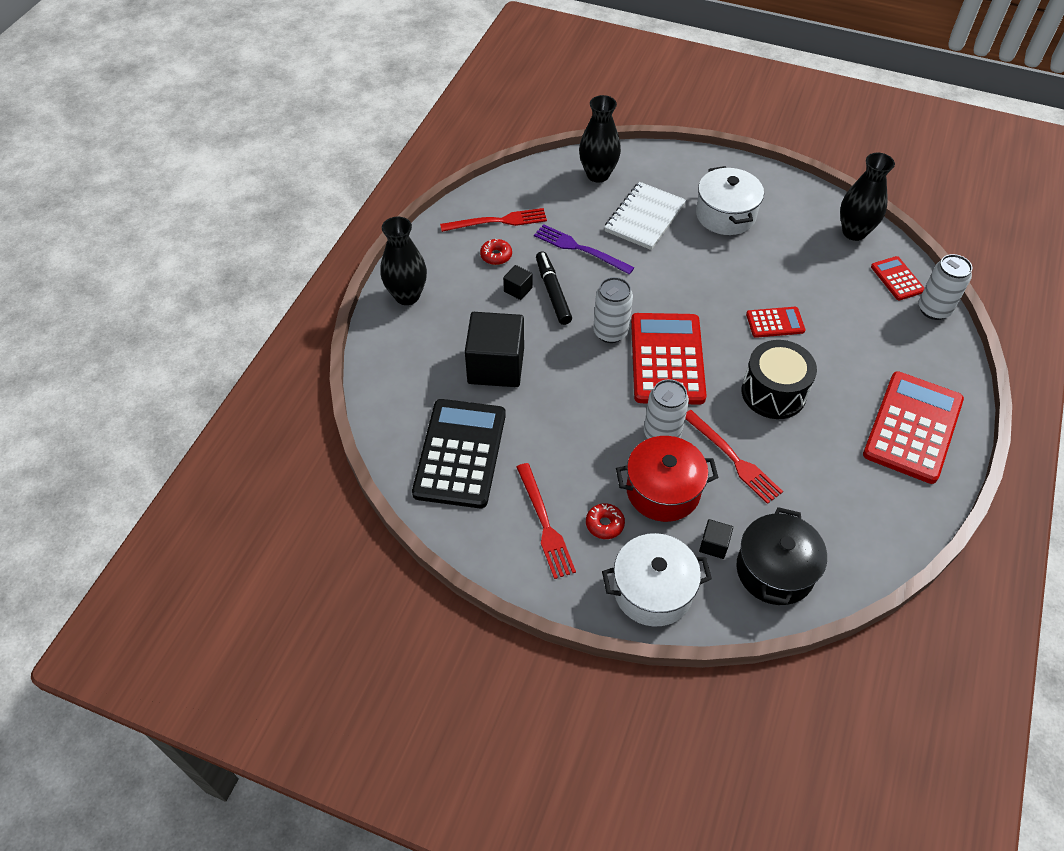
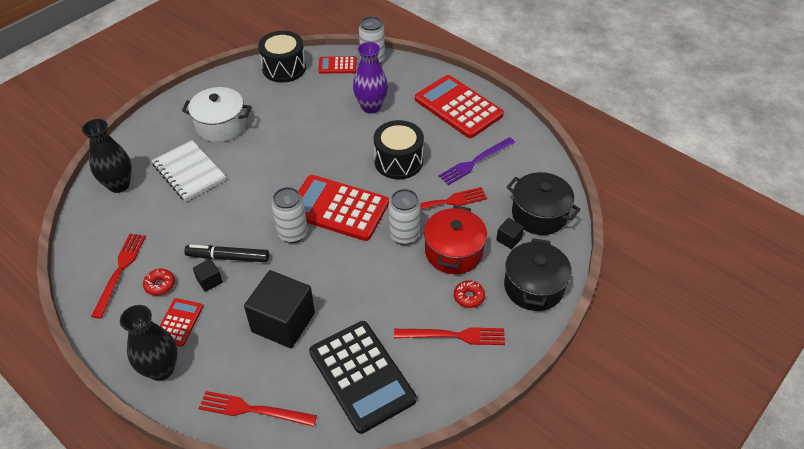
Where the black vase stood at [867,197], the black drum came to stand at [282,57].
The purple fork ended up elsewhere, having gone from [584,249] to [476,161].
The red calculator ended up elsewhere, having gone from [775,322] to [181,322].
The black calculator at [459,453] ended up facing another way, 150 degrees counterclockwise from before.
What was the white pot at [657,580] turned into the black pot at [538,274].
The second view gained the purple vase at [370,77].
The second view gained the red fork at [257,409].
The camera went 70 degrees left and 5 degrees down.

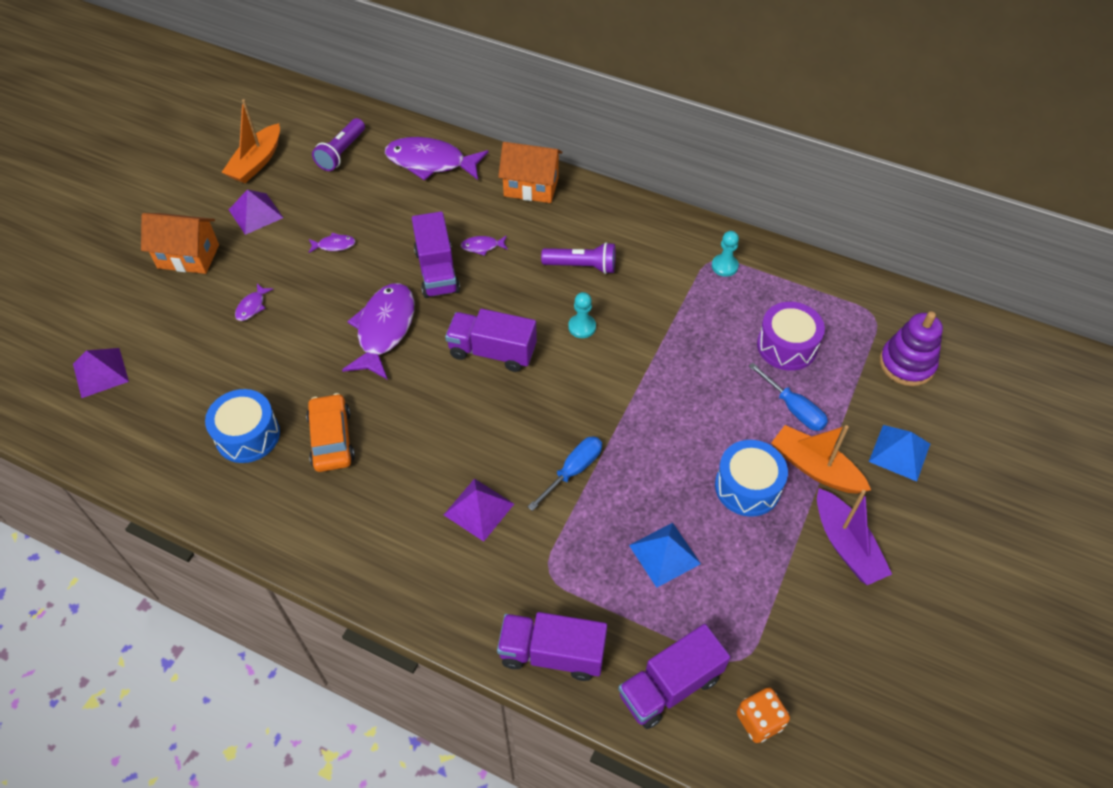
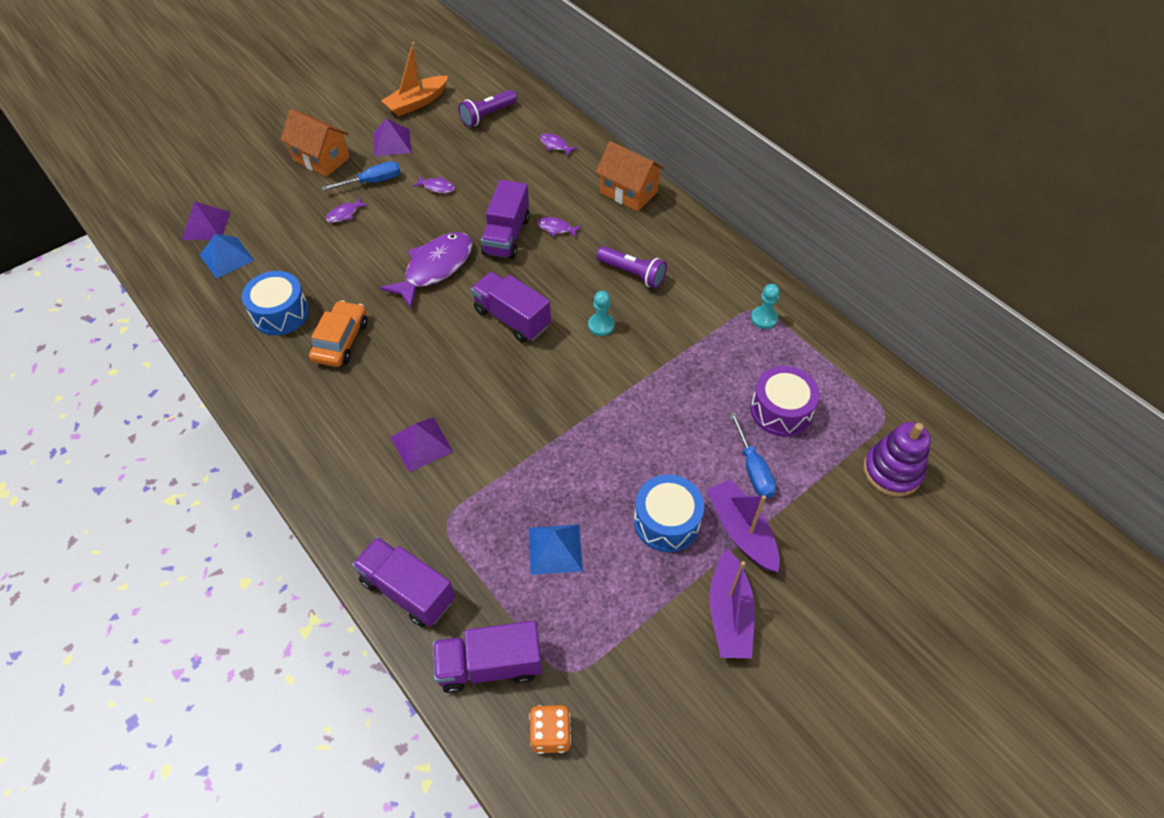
The size of the purple fish at [437,159] changed by a factor of 0.43.
What was the orange boat at [821,459] turned into the purple boat at [743,525].
The blue pyramid ended up elsewhere, having gone from [899,453] to [227,256].
The blue screwdriver ended up elsewhere, having gone from [565,473] to [361,176].
The camera went 25 degrees right and 0 degrees up.

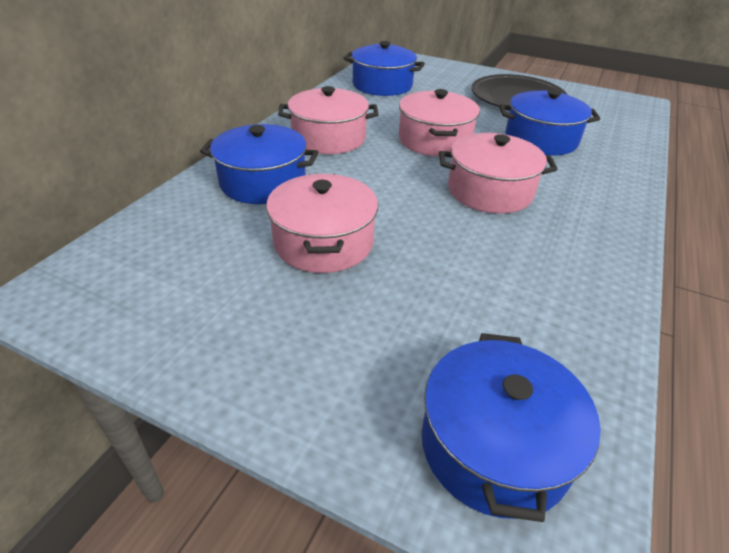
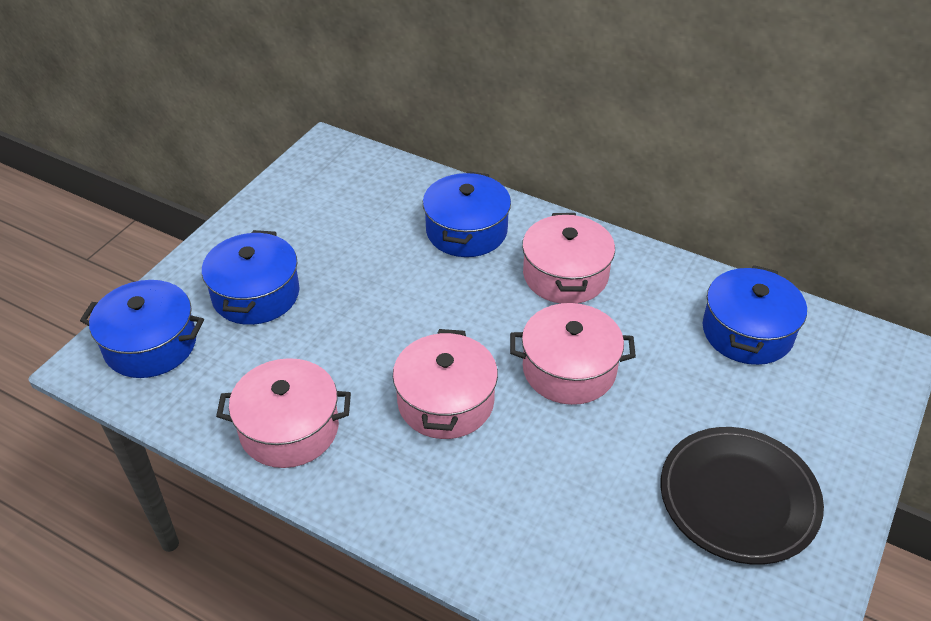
The blue pot ended up elsewhere, having gone from [549,122] to [251,277].
The pink pot ended up elsewhere, having gone from [322,223] to [283,413].
The camera went 95 degrees right and 5 degrees up.

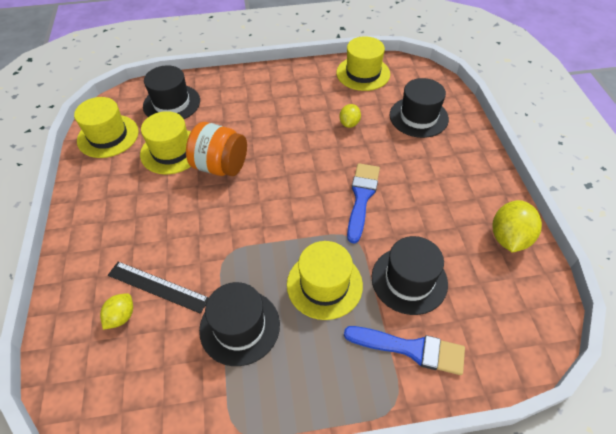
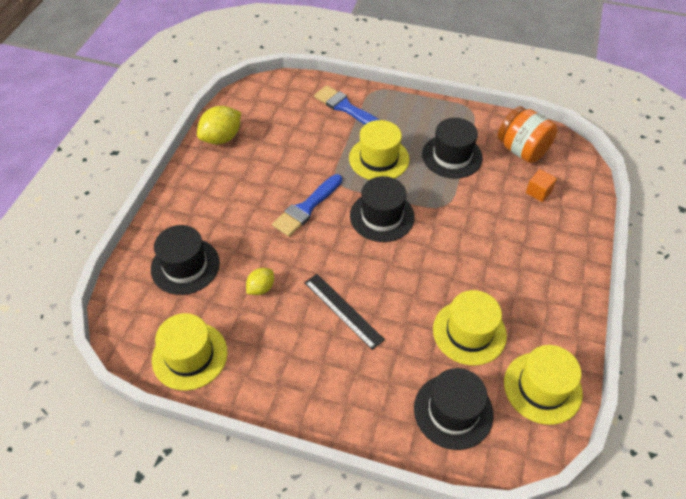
The orange jar ended up elsewhere, having gone from [216,149] to [527,134].
The black hat ended up elsewhere, having gone from [410,275] to [382,209].
The black ruler ended up elsewhere, having gone from [158,287] to [345,312].
Where the yellow lemon stood at [116,311], the orange cube came to stand at [541,185].
The camera went 155 degrees left and 0 degrees up.

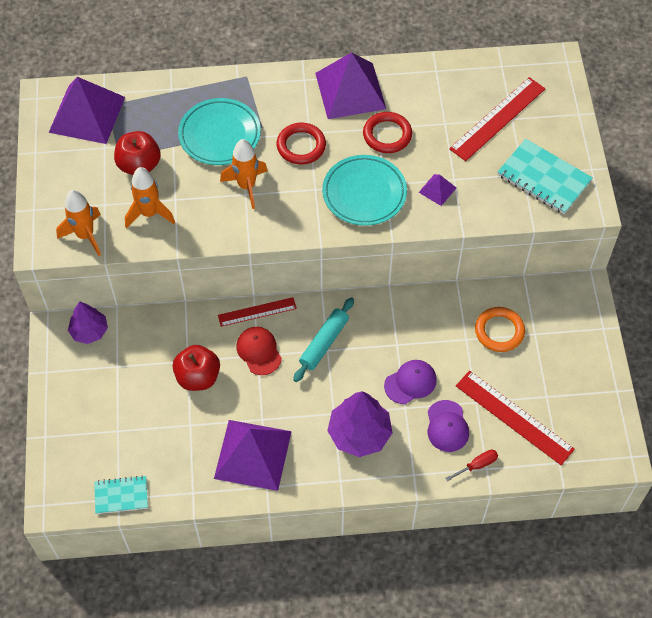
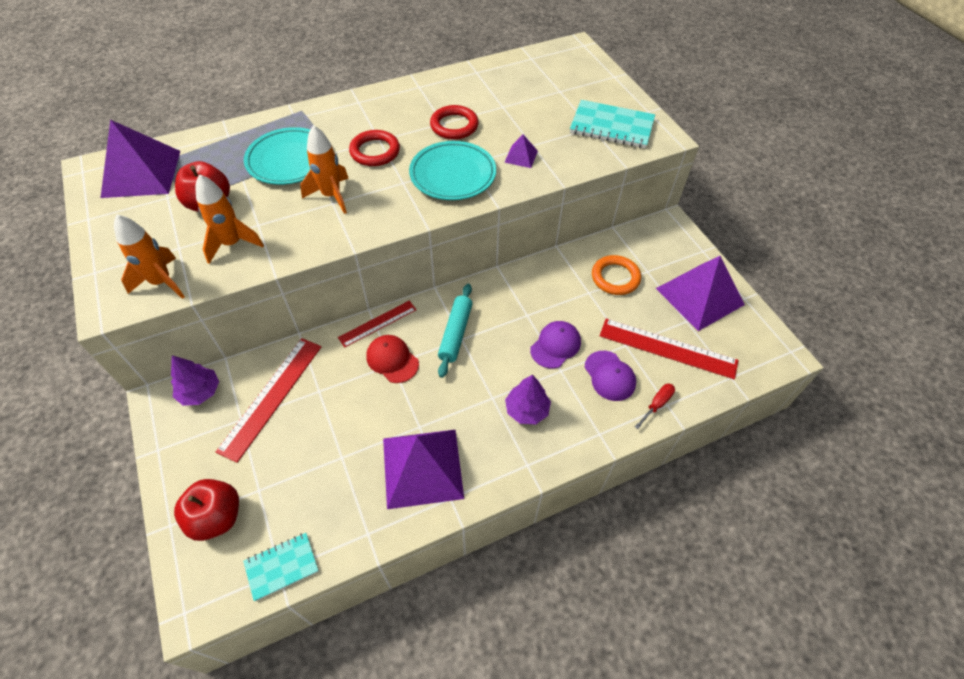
The purple pyramid ended up elsewhere, having gone from [350,85] to [700,293].
The red ruler ended up elsewhere, having gone from [497,119] to [268,400].
The red apple ended up elsewhere, having gone from [196,368] to [206,510].
The size of the purple tree at [360,424] changed by a factor of 0.64.
The camera went 20 degrees left and 5 degrees down.

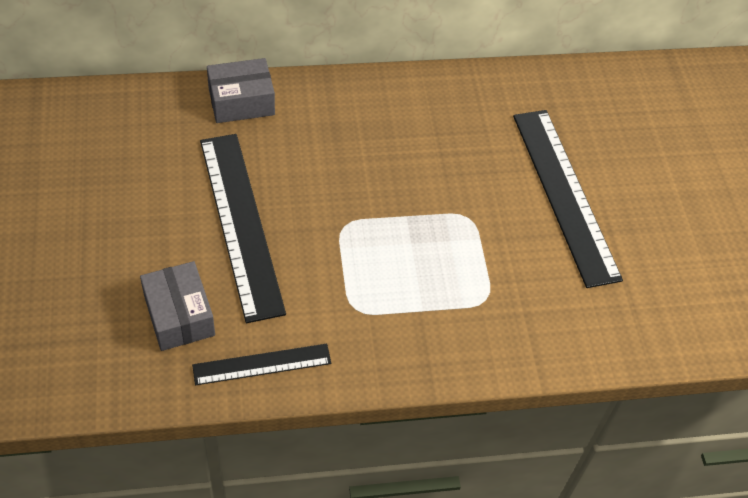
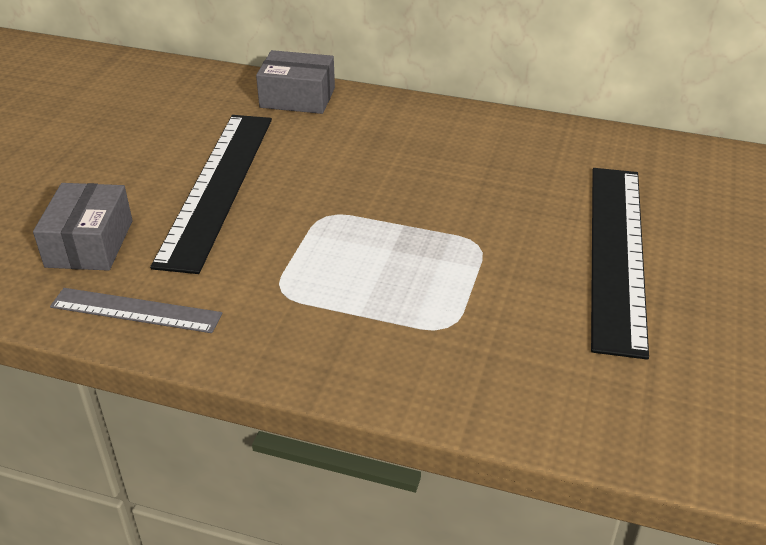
What was the black ruler at [261,364] turned into the grey ruler at [136,310].
The camera went 30 degrees right and 15 degrees down.

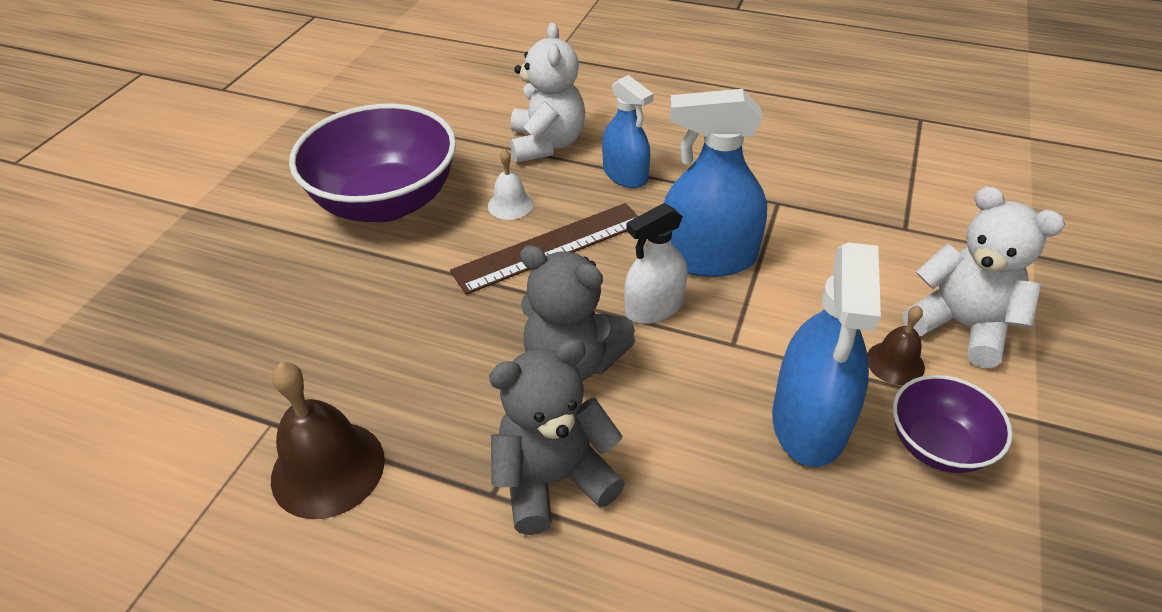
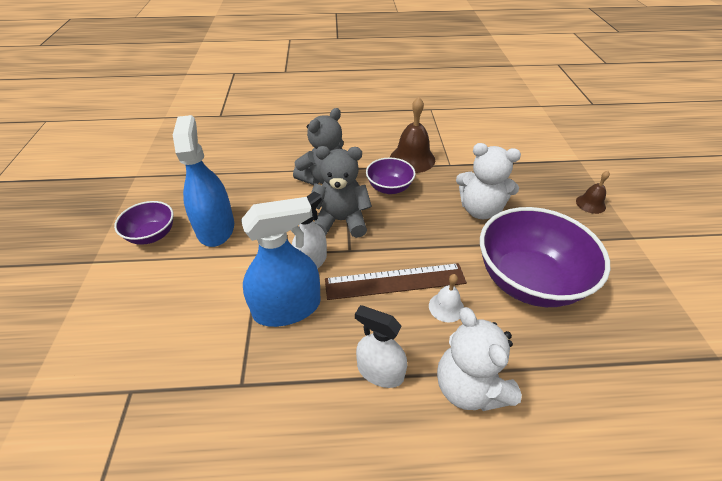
What was the blue spray bottle at [628,131] turned into the white spray bottle at [381,346].
The white teddy bear ended up elsewhere, having gone from [984,277] to [488,181].
The brown ruler at [544,249] ended up facing another way, 45 degrees clockwise from before.
The brown bell ended up elsewhere, having gone from [896,345] to [593,192].
The second view gained the purple bowl at [390,176].
The camera went 155 degrees right and 0 degrees up.

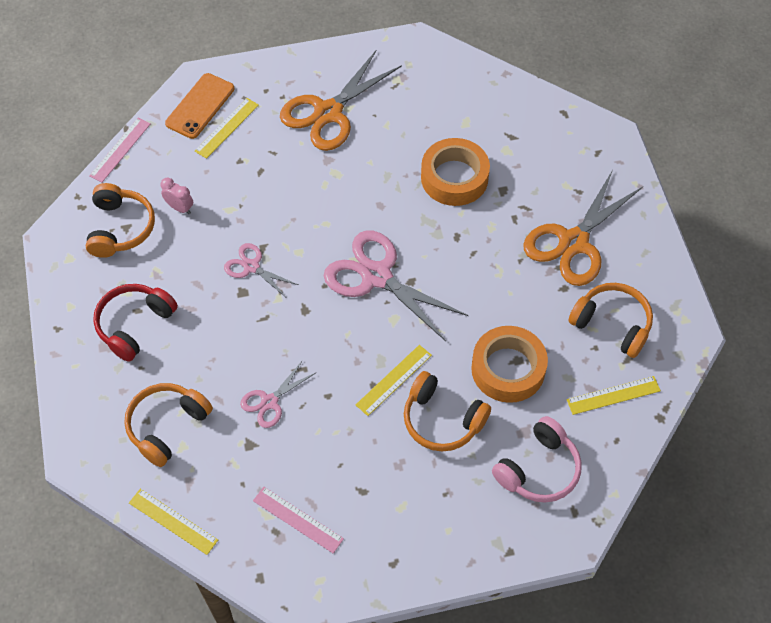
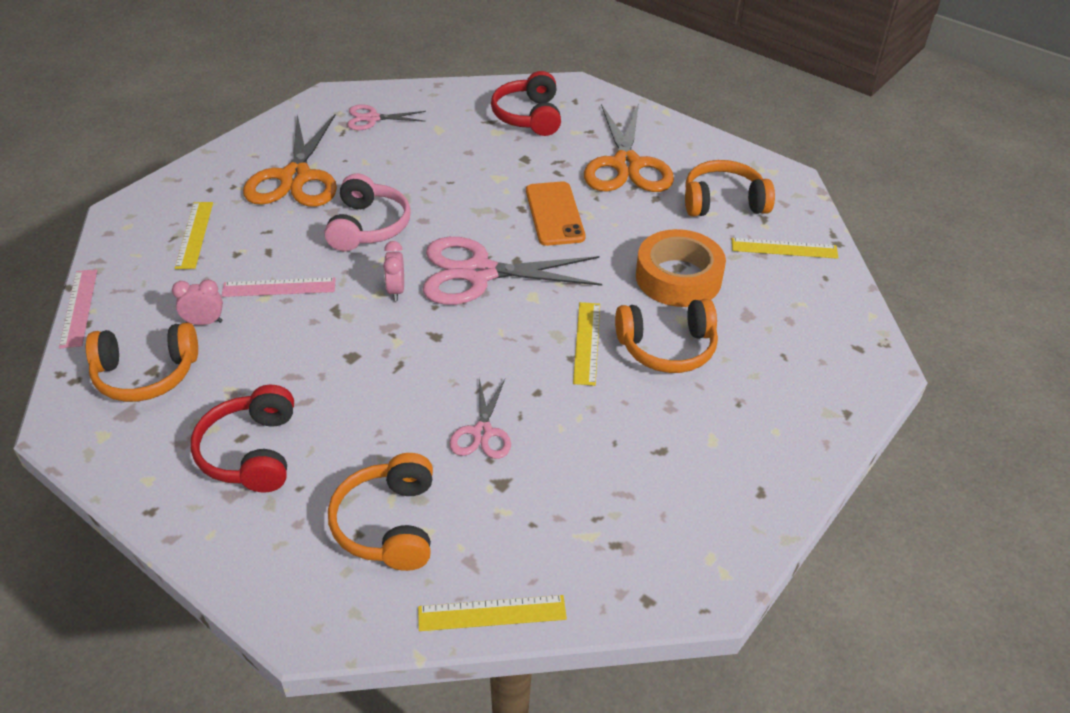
The orange phone ended up elsewhere, having gone from [200,106] to [556,213].
The second view lost the orange tape at [455,172].
The orange headphones at [120,220] ended up facing another way, 120 degrees clockwise from before.
The pink scissors ended up elsewhere, having gone from [261,270] to [386,117].
The yellow ruler at [614,395] ended up facing another way, 60 degrees clockwise from before.
The pink headphones ended up elsewhere, having gone from [537,459] to [367,212].
The pink ruler ended up elsewhere, having gone from [298,520] to [279,287].
The second view gained the red headphones at [526,103].
The second view gained the pink clock at [393,271].
The camera went 40 degrees left and 15 degrees down.

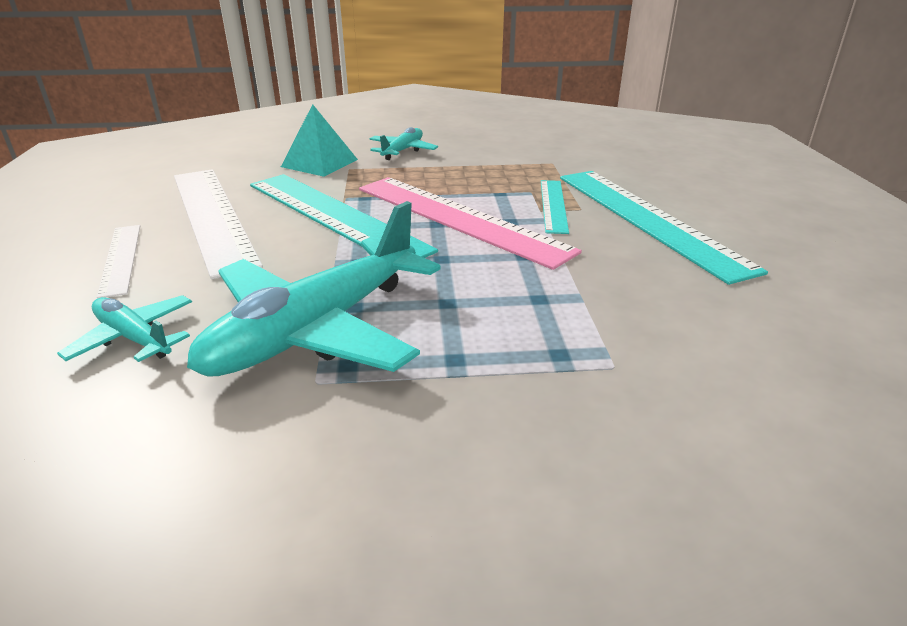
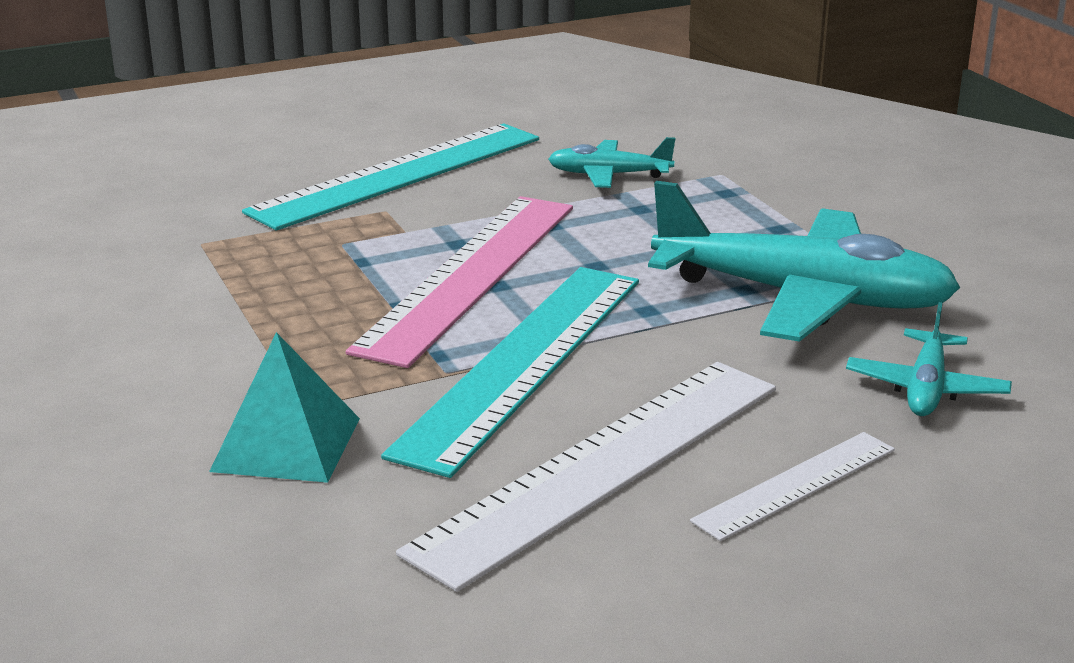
The turquoise plane ended up elsewhere, having gone from [404,143] to [611,162].
The second view lost the turquoise ruler at [555,207].
The camera went 110 degrees left and 5 degrees down.

